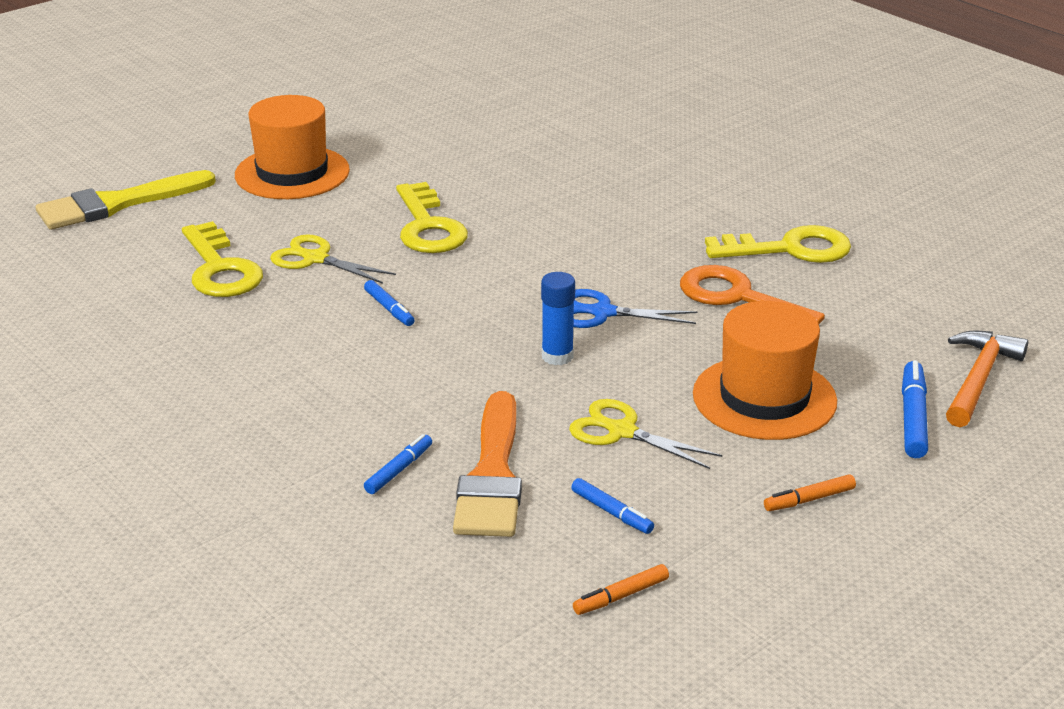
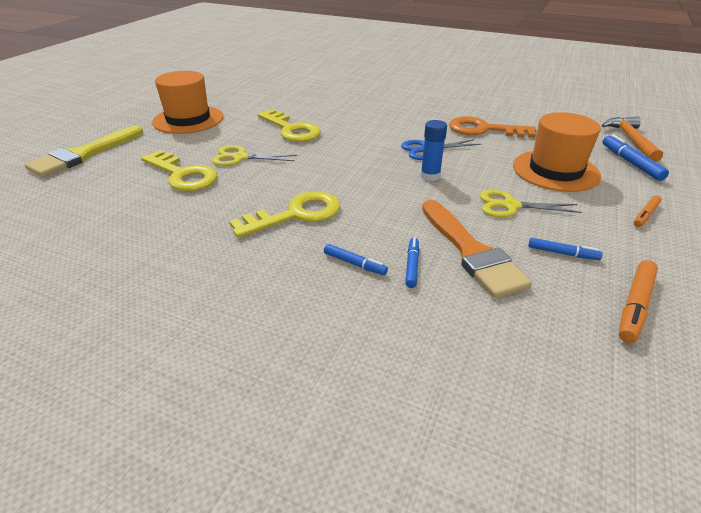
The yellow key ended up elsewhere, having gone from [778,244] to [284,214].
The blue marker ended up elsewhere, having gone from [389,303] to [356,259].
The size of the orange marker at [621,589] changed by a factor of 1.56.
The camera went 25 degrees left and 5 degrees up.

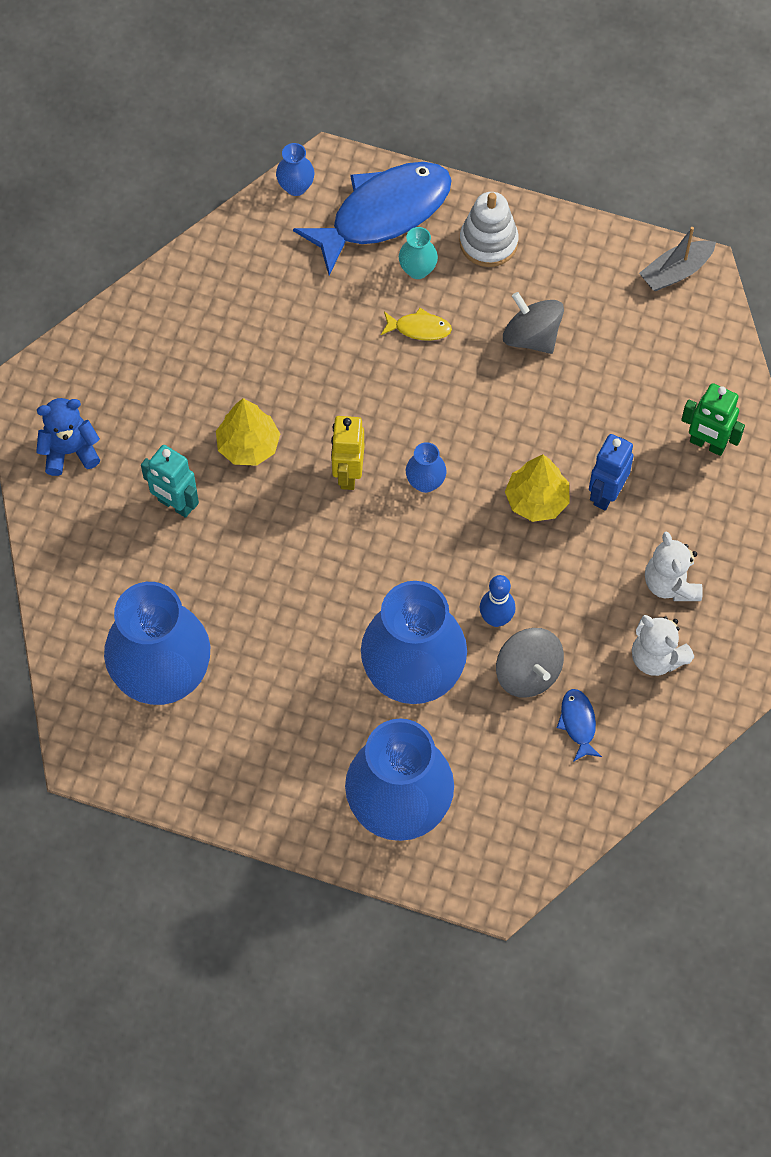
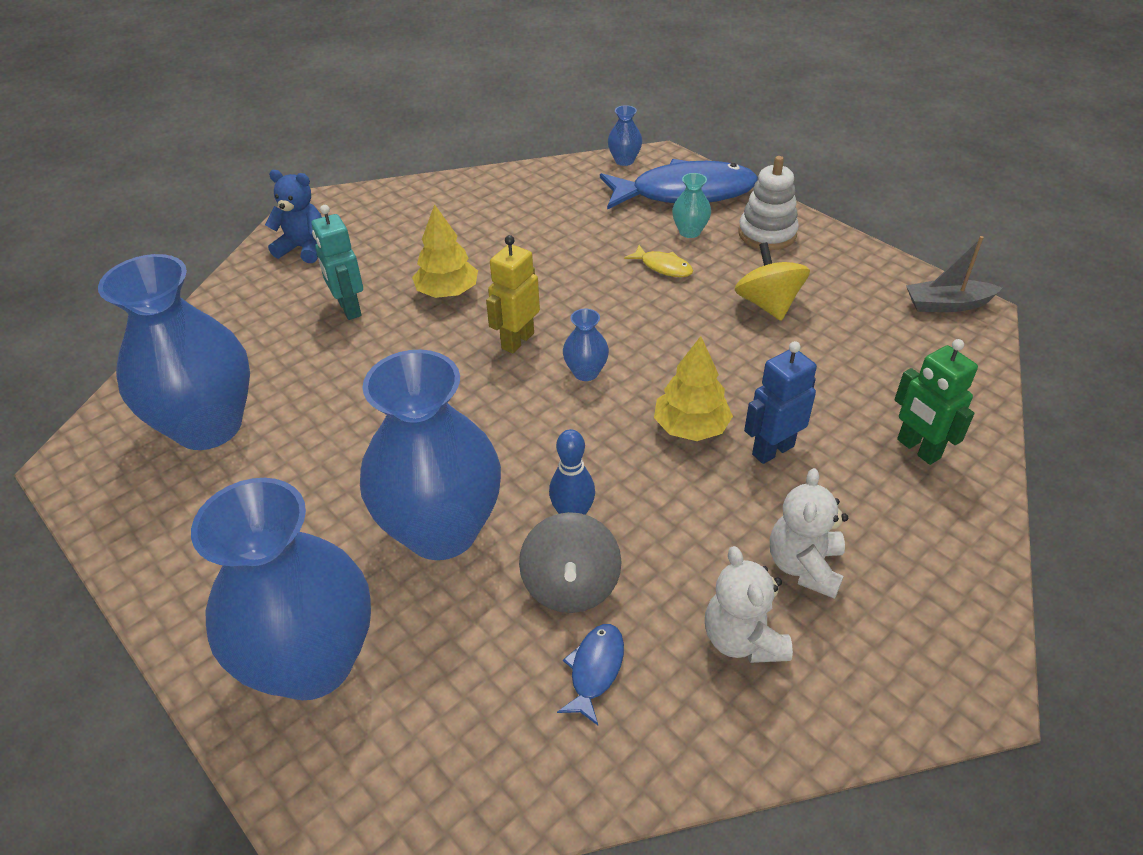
What was the grey spinning top at [533,323] turned into the yellow spinning top at [772,281].
The camera went 30 degrees right and 20 degrees down.

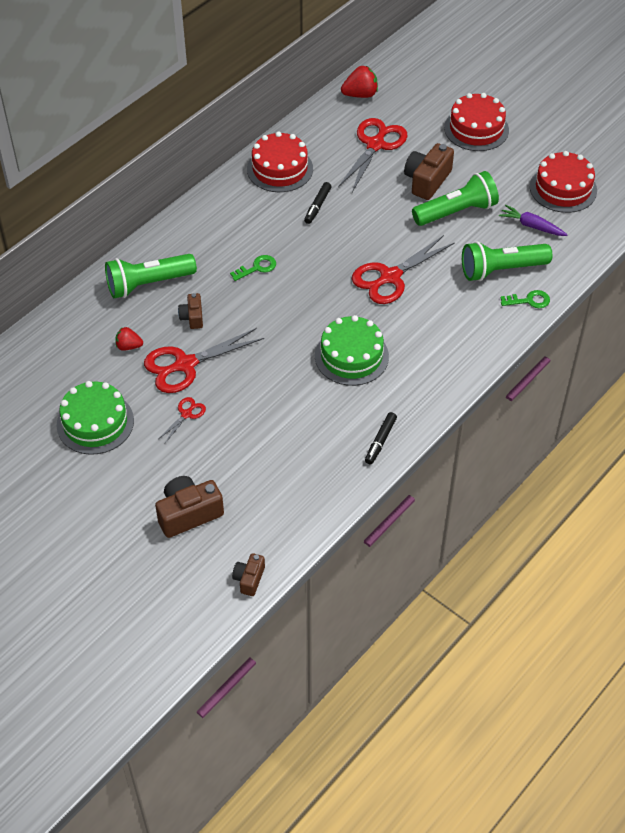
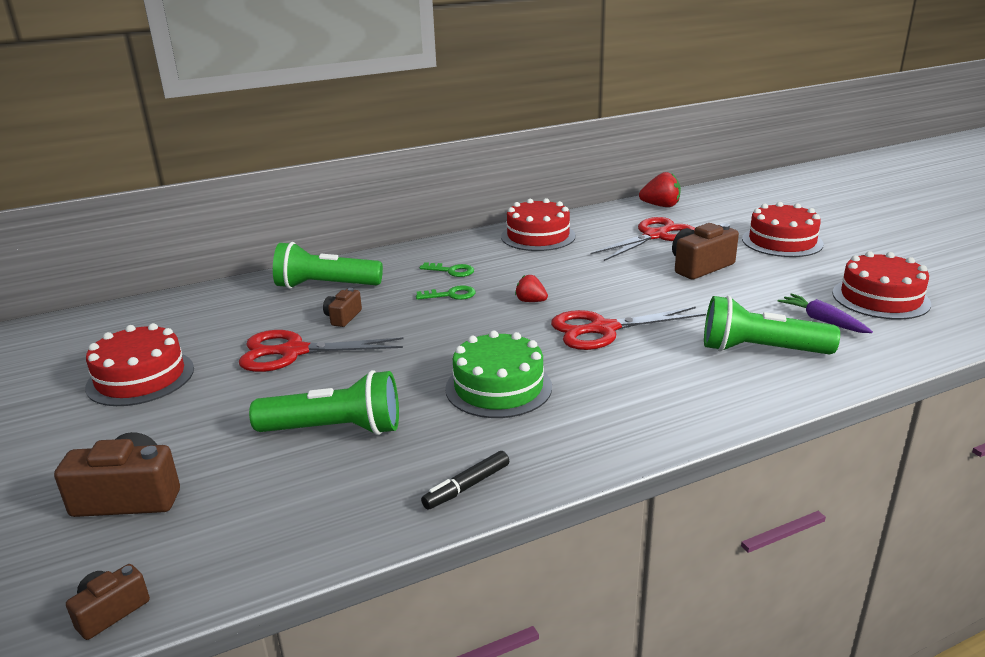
The green flashlight ended up elsewhere, having gone from [455,198] to [324,402].
The second view lost the black marker at [317,203].
The green key ended up elsewhere, having gone from [525,299] to [446,269].
The red strawberry ended up elsewhere, having gone from [129,339] to [531,288].
What was the green cake at [95,418] turned into the red cake at [139,364].
The second view lost the red scissors at [182,420].
The camera went 25 degrees right and 25 degrees down.

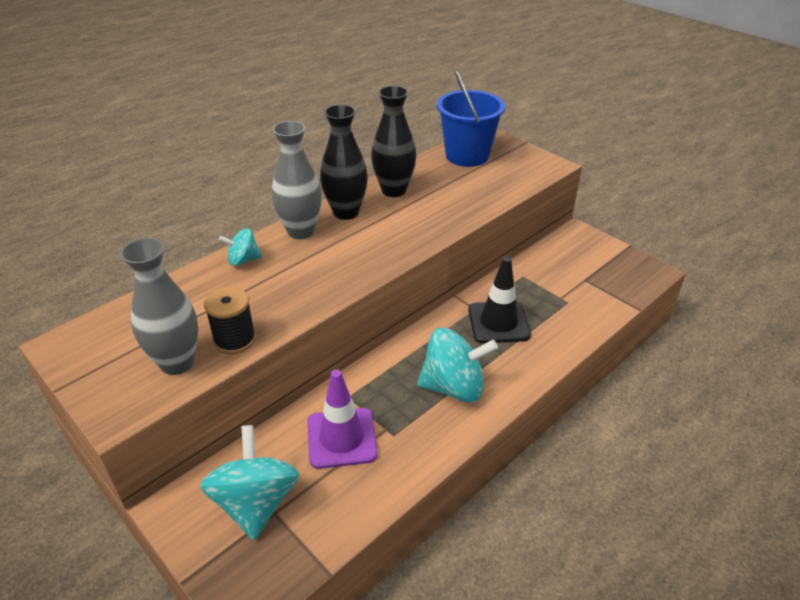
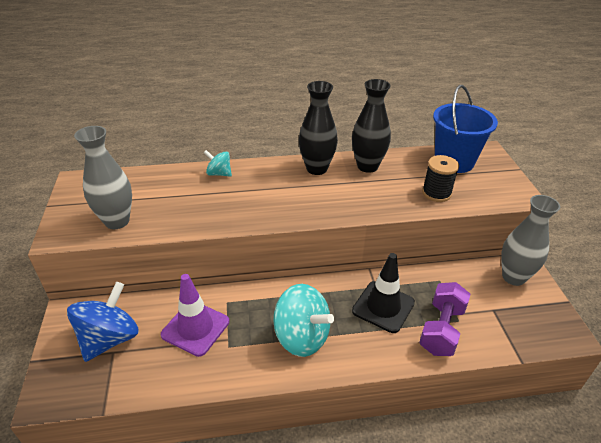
The grey vase ended up elsewhere, having gone from [297,180] to [530,240].
The black spool ended up elsewhere, having gone from [230,320] to [440,178].
What was the turquoise spinning top at [249,482] turned into the blue spinning top at [103,322].
The second view gained the purple dumbbell at [445,319].
The camera went 35 degrees right and 0 degrees up.

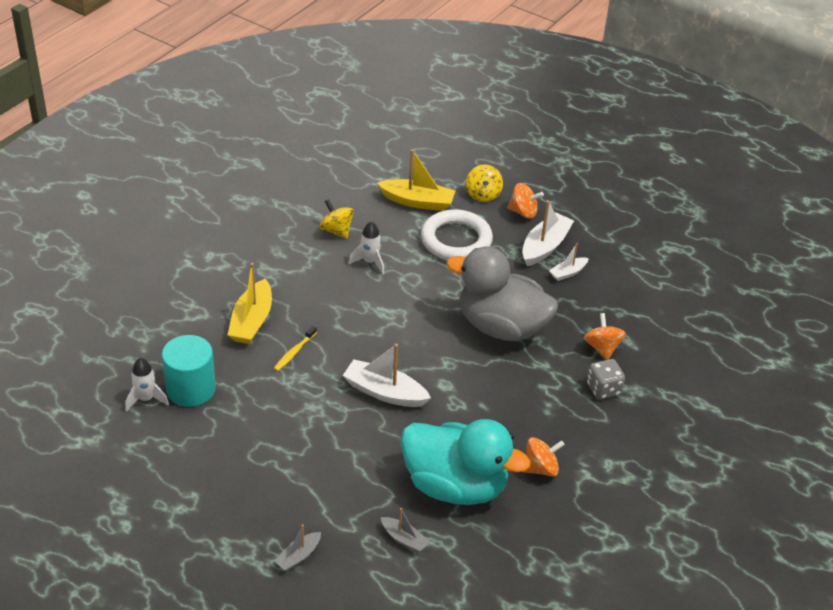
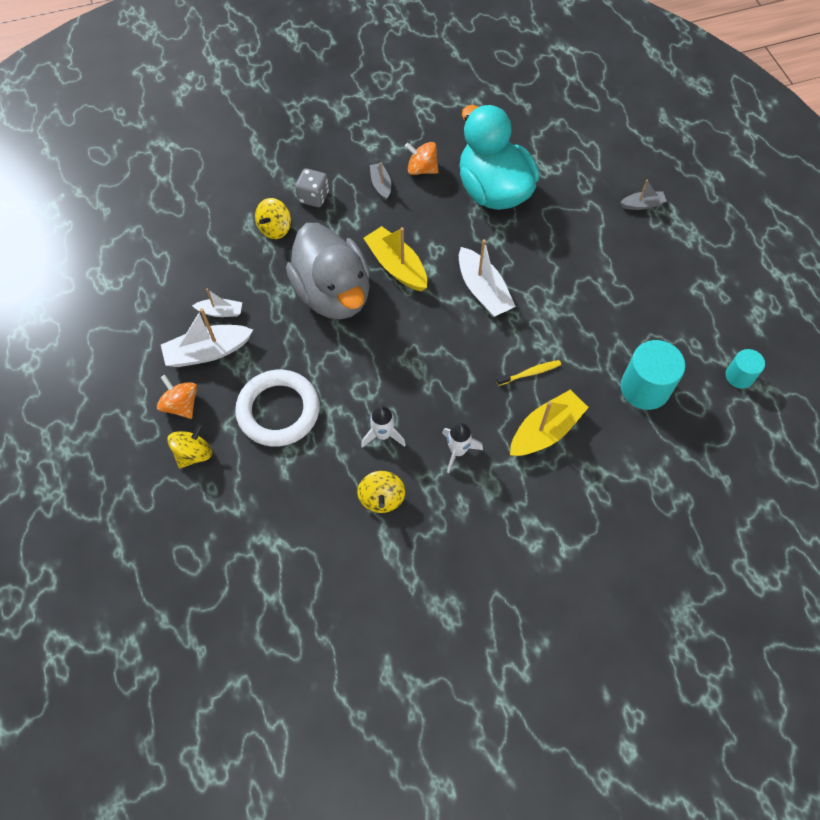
The yellow boat ended up elsewhere, having gone from [416,180] to [395,258].
What was the orange spinning top at [605,336] turned into the yellow spinning top at [273,218].
The white rocket ended up elsewhere, having gone from [147,385] to [462,448].
The grey boat ended up elsewhere, having gone from [405,530] to [380,181].
The second view gained the turquoise cylinder at [745,369].
The camera went 140 degrees left and 20 degrees up.

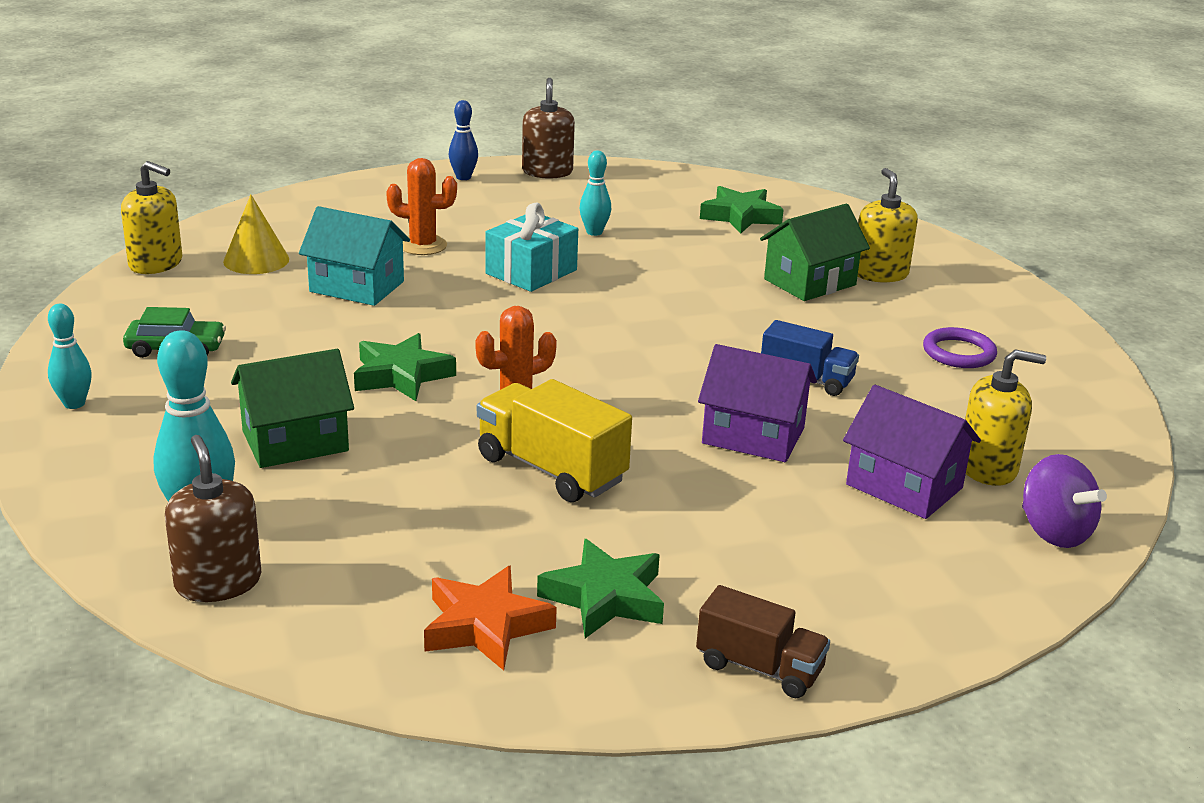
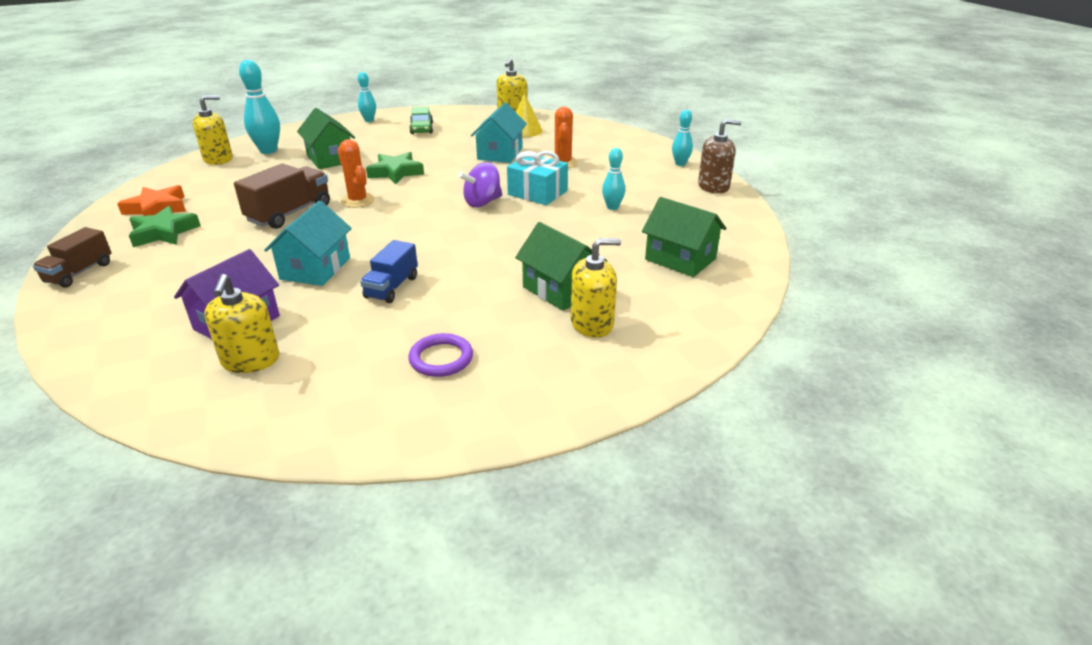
What was the blue bowling pin at [463,140] turned into the turquoise bowling pin at [682,138].
Where the green star stood at [742,209], the green house came to stand at [684,237].
What was the purple house at [757,403] turned into the turquoise house at [308,243].
What was the yellow truck at [554,440] turned into the brown truck at [282,196].
What was the brown soap dispenser at [213,518] turned into the yellow soap dispenser at [212,130].
The purple spinning top ended up elsewhere, having gone from [1064,501] to [480,184].
The camera went 85 degrees right and 5 degrees up.

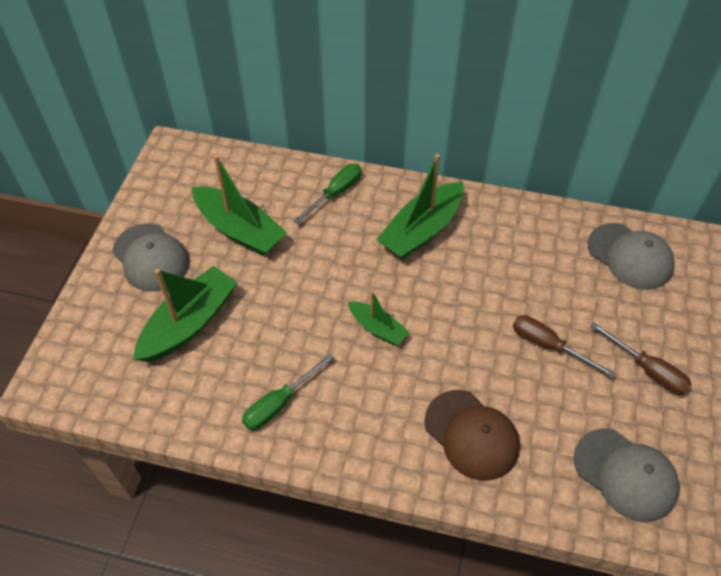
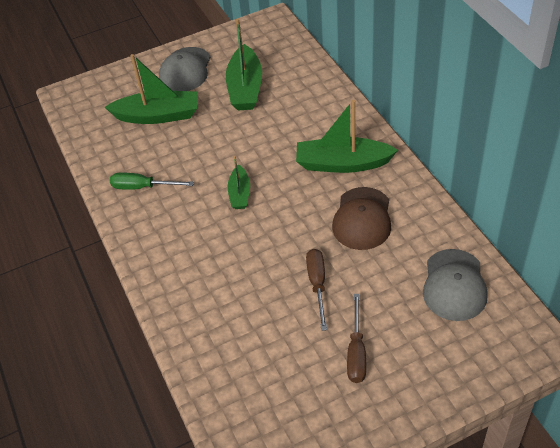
The second view lost the green screwdriver at [327,194].
The brown cap ended up elsewhere, having gone from [472,435] to [361,218].
The second view lost the grey cap at [627,475].
The camera went 55 degrees right and 5 degrees down.

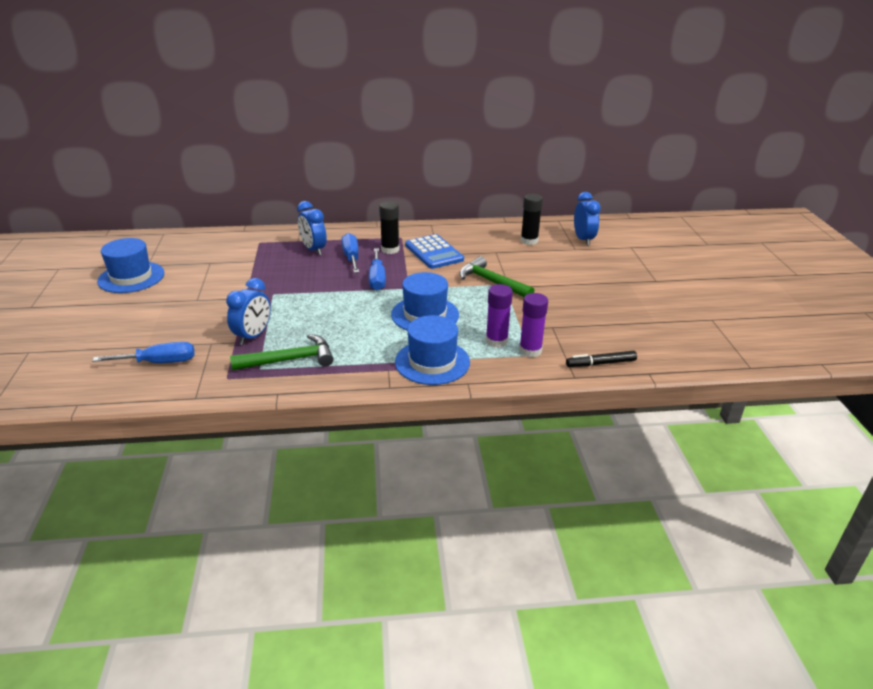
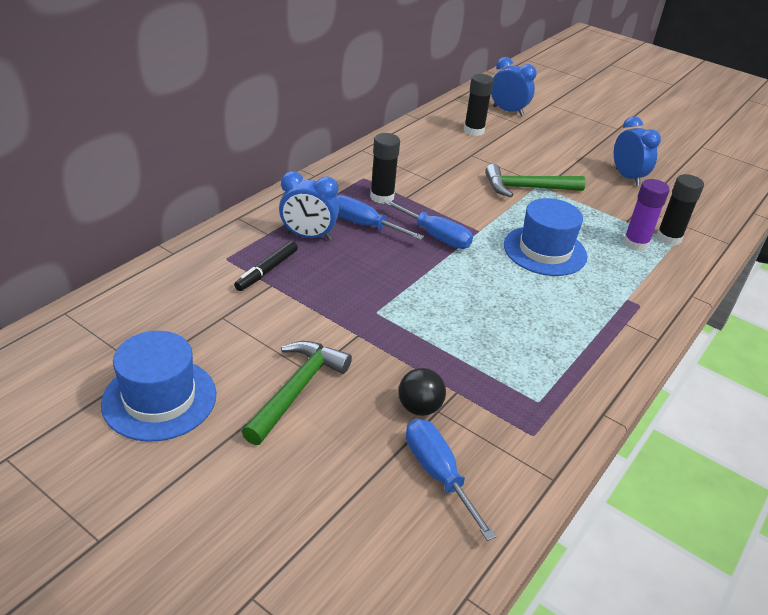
The second view lost the blue calculator at [434,251].
The blue clock ended up elsewhere, having gone from [248,311] to [637,151].
What was the purple glue stick at [533,325] turned into the black glue stick at [680,210].
The second view lost the blue hat at [432,350].
The green hammer ended up elsewhere, having gone from [282,352] to [297,393].
The blue screwdriver at [143,352] ended up facing another way, 60 degrees counterclockwise from before.
The black marker ended up elsewhere, having gone from [601,359] to [266,266].
The second view gained the black ball at [422,392].
The camera went 50 degrees left and 5 degrees up.

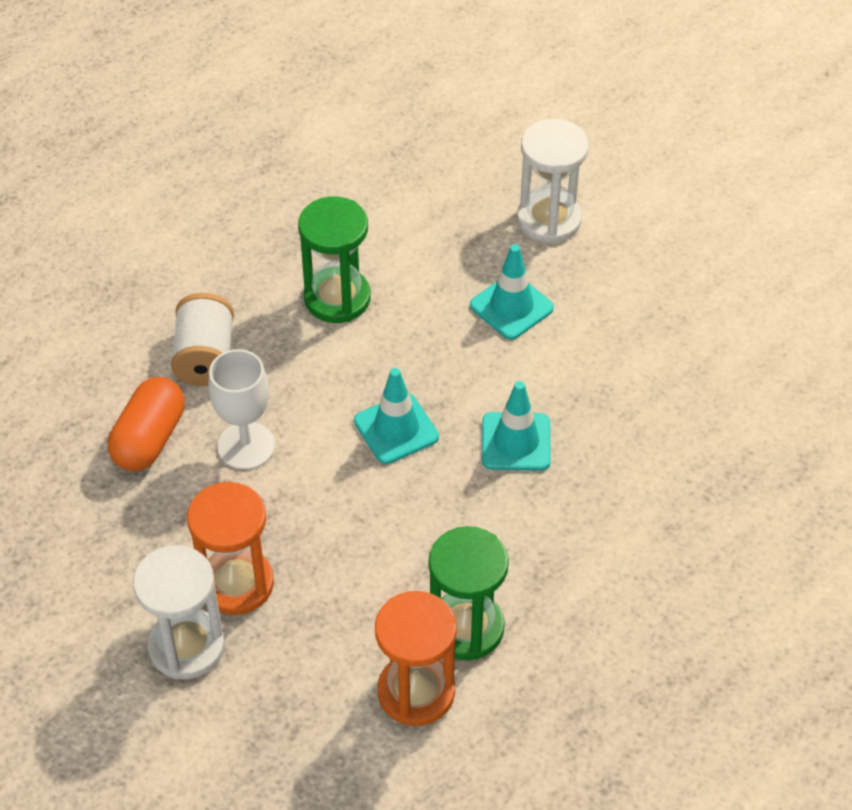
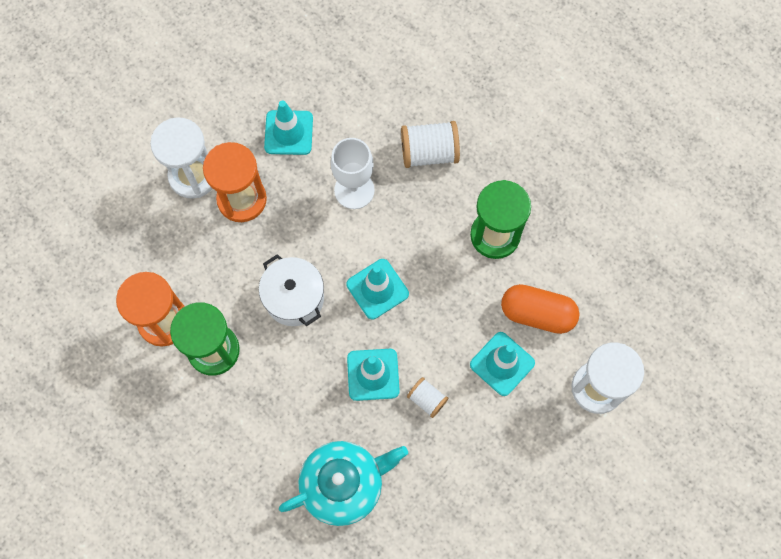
The orange capsule ended up elsewhere, having gone from [146,424] to [540,309].
The second view gained the turquoise traffic cone at [288,127].
The second view gained the white pot at [291,290].
The second view gained the white spool at [427,397].
The second view gained the turquoise teapot at [343,483].
The camera went 85 degrees right and 20 degrees up.

